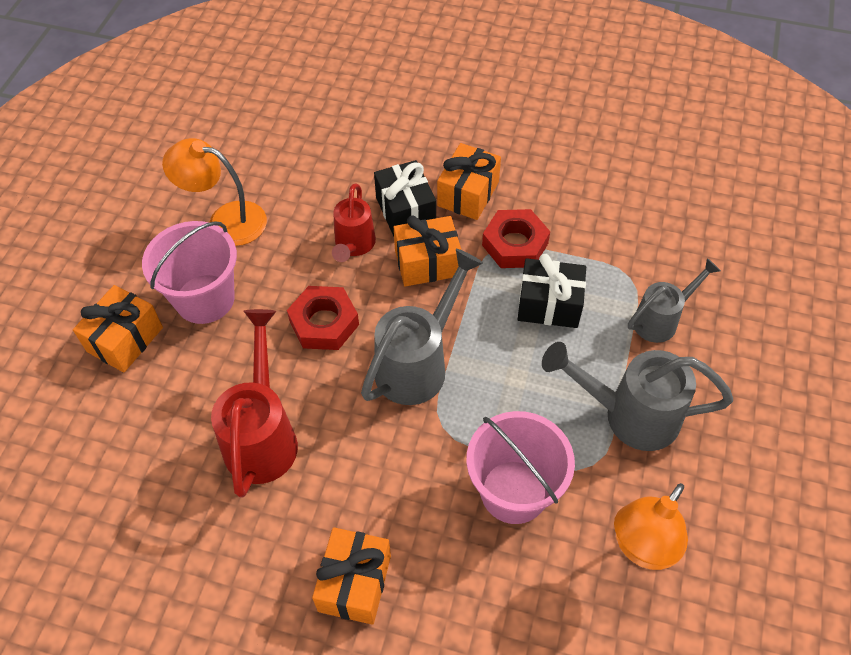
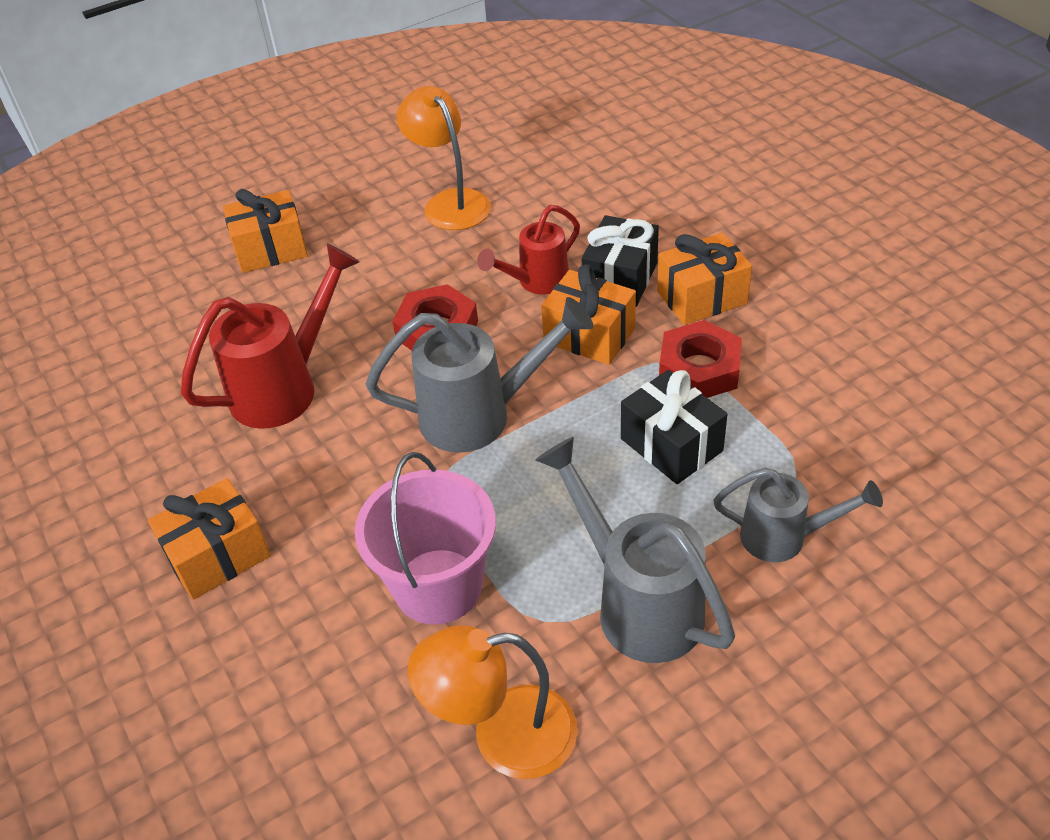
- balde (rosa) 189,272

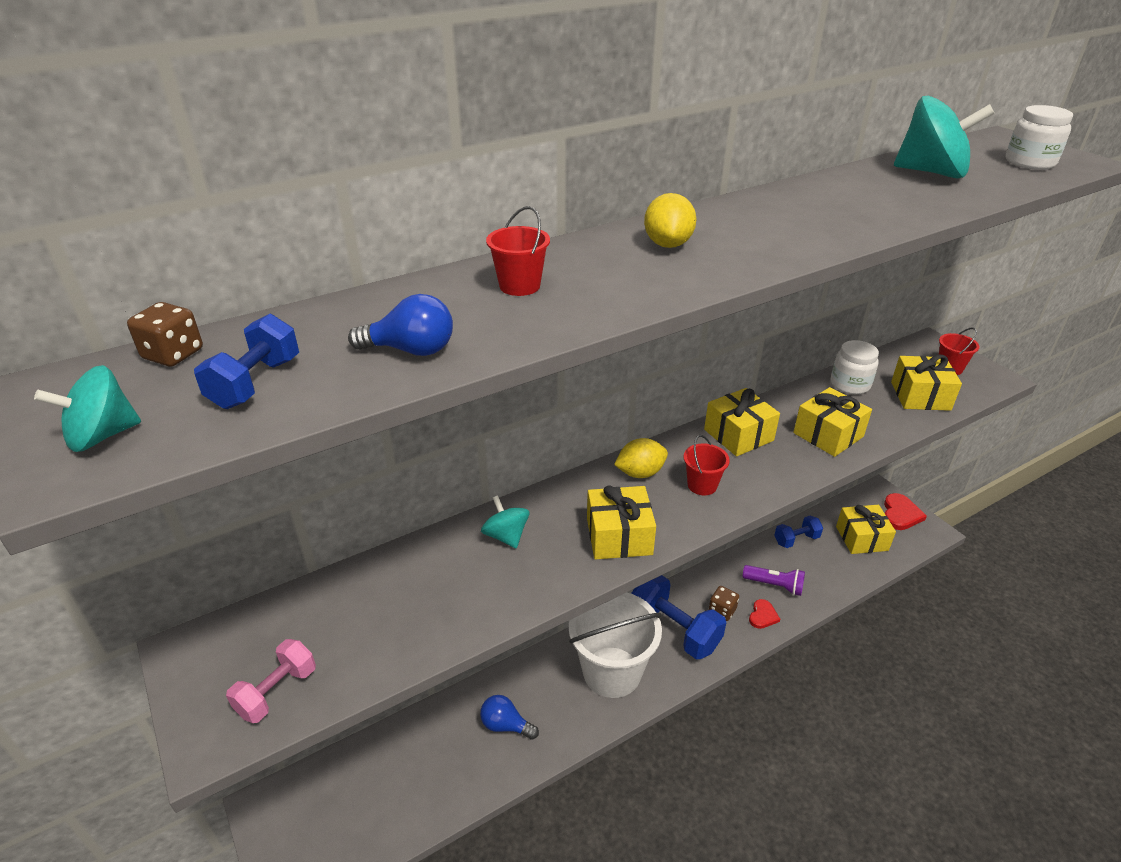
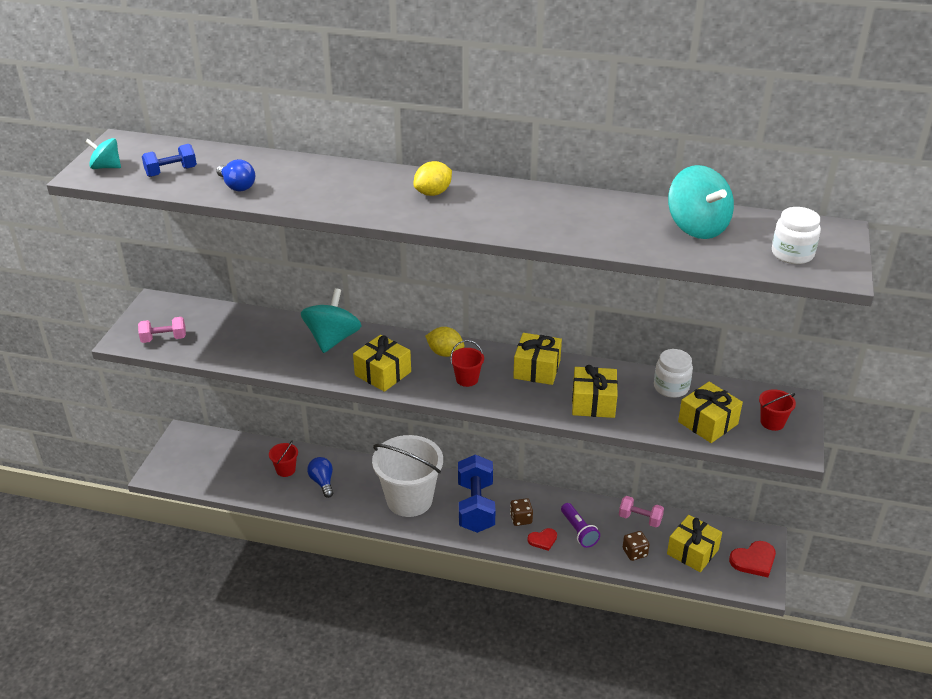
~ balde (rojo) 518,251 to 283,458
~ dado (marrón) 165,334 to 636,546
~ peonza (turquesa) 505,521 = 331,320 x1.76
~ mancuerna (azul) 798,532 to mancuerna (rosa) 641,511

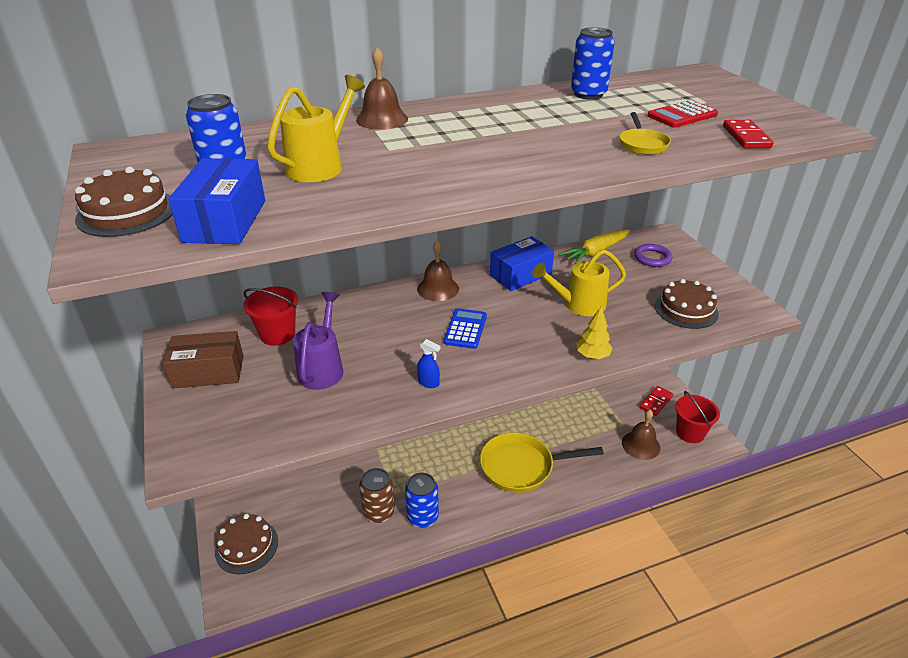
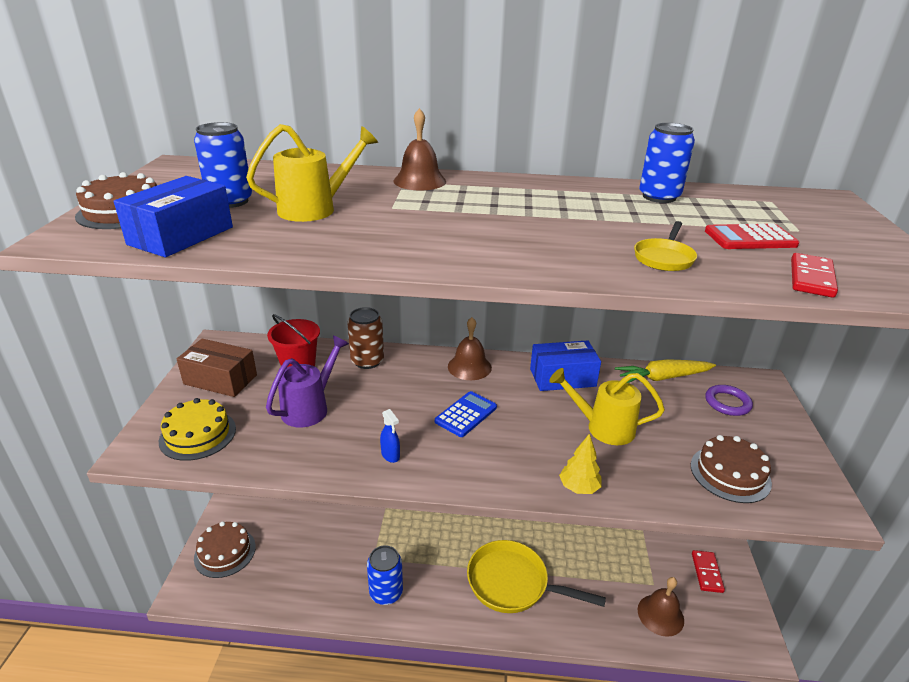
~ ficha de dominó (rojo) 656,401 = 708,571 60 degrees counterclockwise
- balde (rojo) 697,417
~ lata (marrón) 377,495 to 365,338
+ tarta (amarillo) 197,429

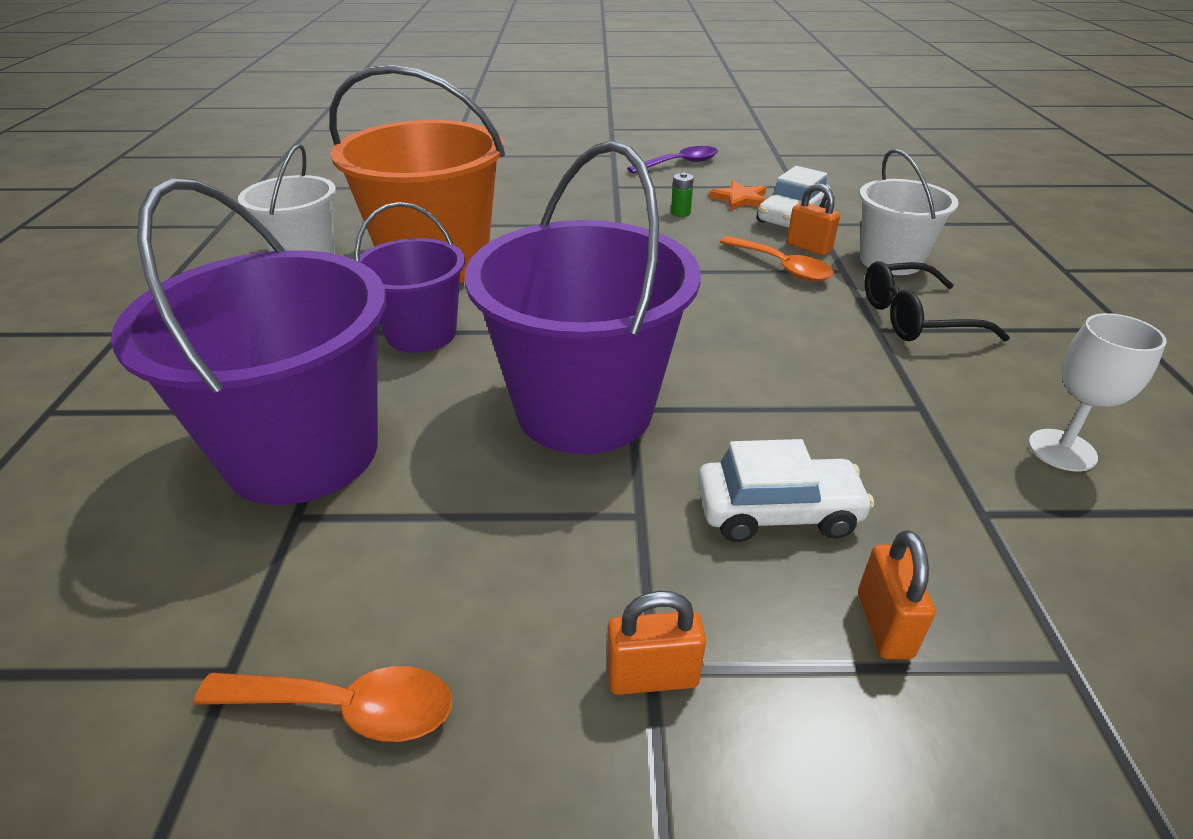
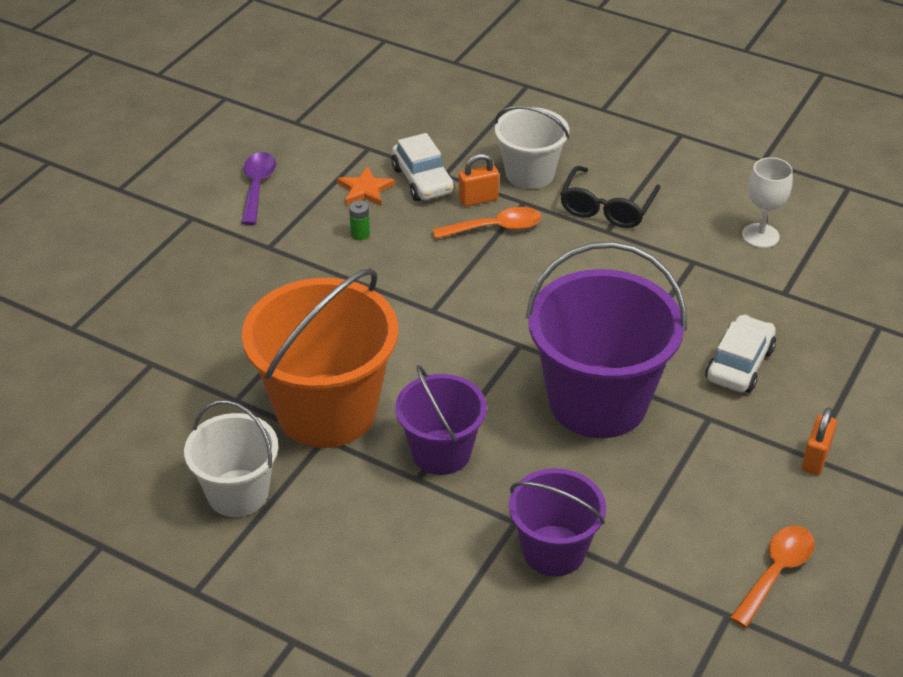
~ balde (morado) 248,341 = 557,522 x0.58
- candado (naranja) 897,594

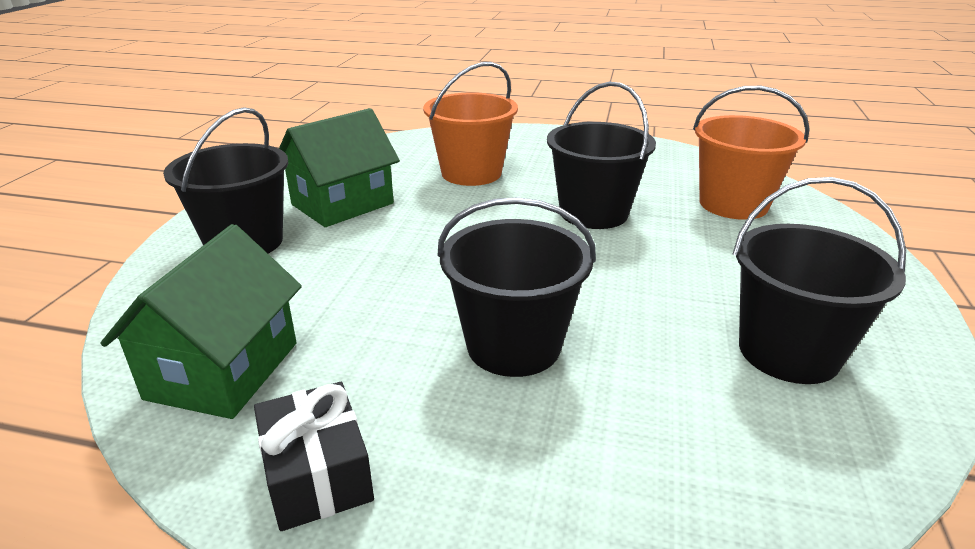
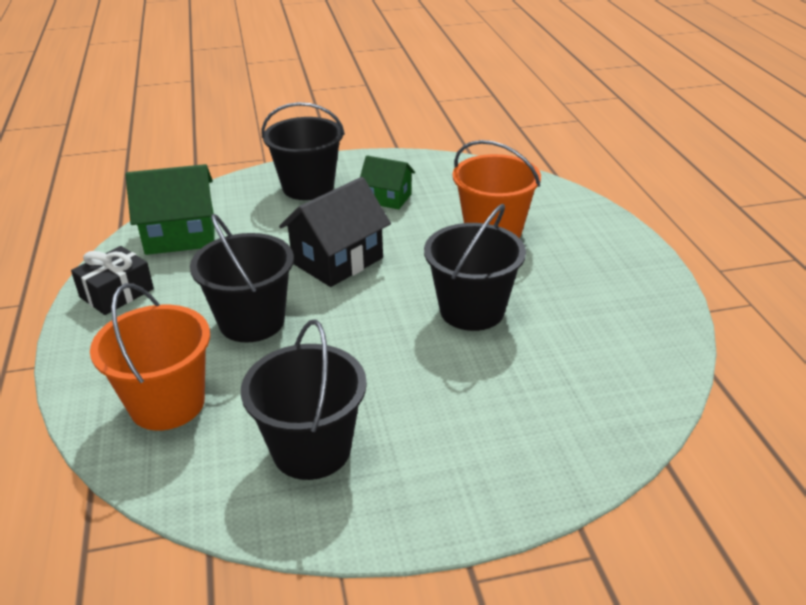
~ balde (naranja) 751,153 to 150,357
~ casa (verde) 339,167 = 387,182 x0.62
+ casa (negro) 335,232

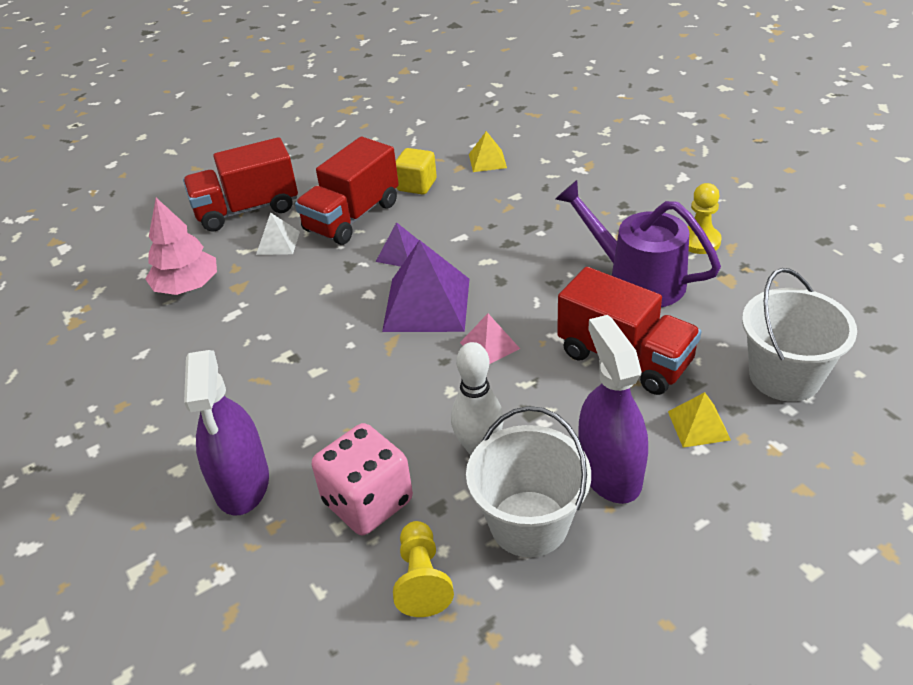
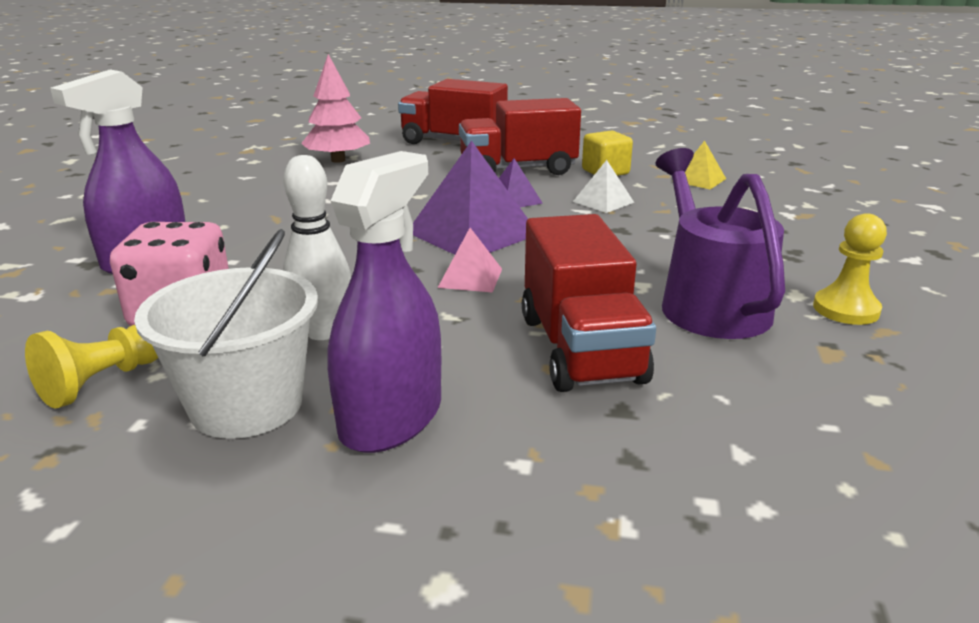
~ pirámide (blanco) 278,233 to 603,186
- balde (blanco) 799,335
- pirámide (amarillo) 699,420

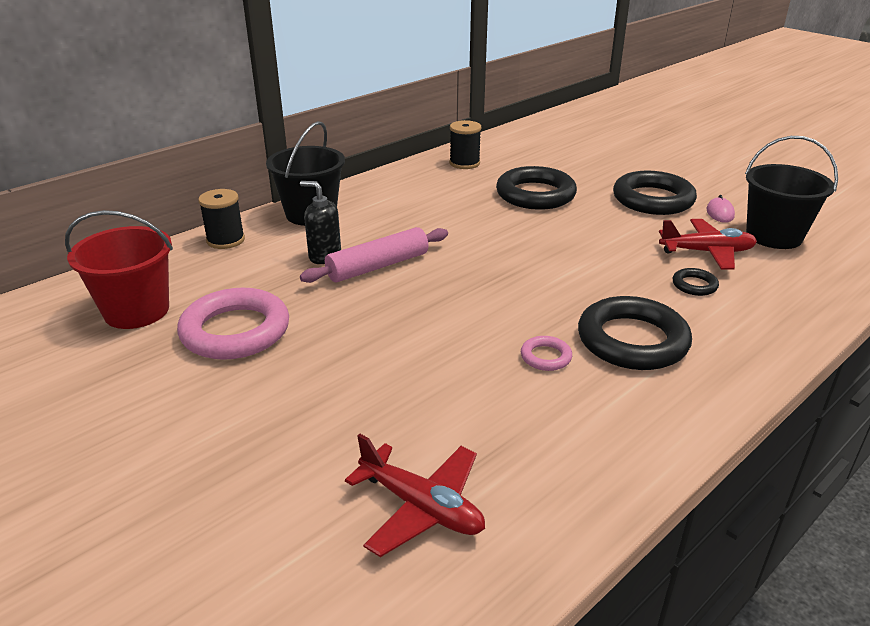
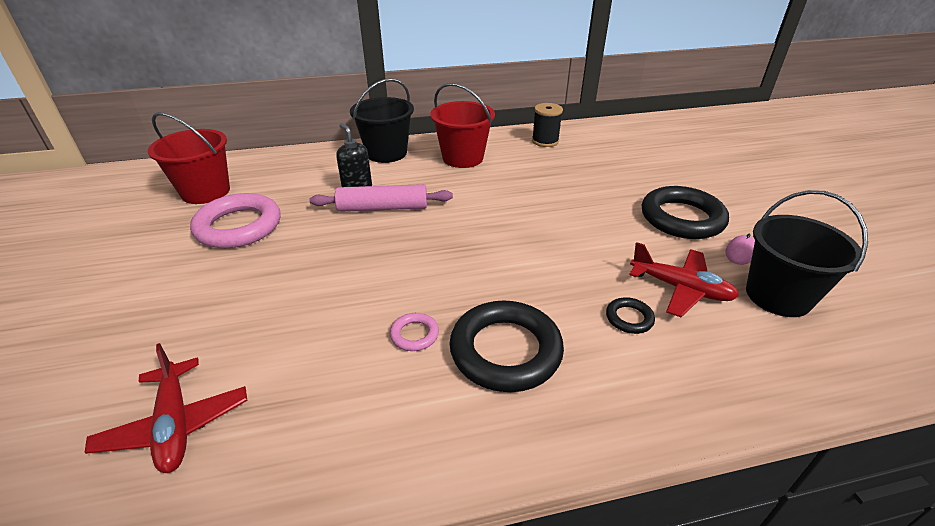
- anillo (negro) 536,188
- carrete (negro) 221,219
+ balde (rojo) 462,125

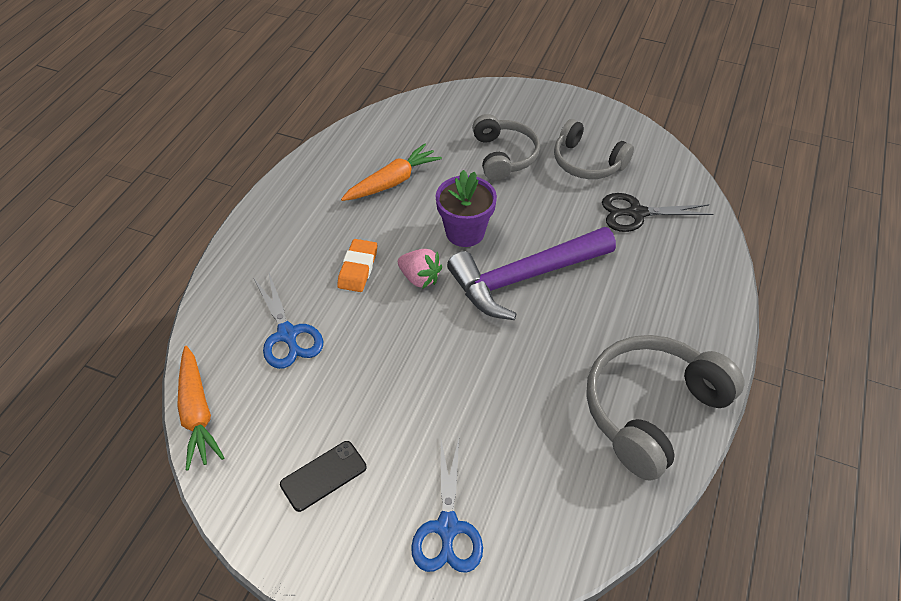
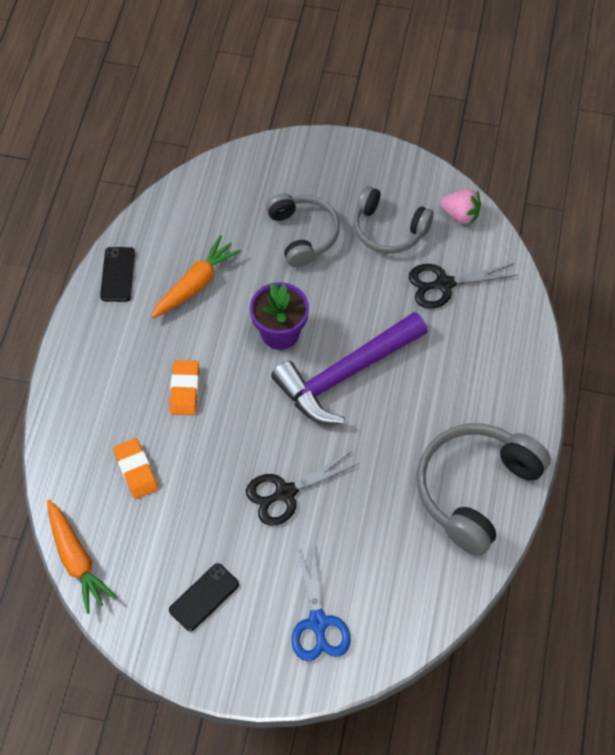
~ fresa (rosa) 420,269 to 460,207
~ tijeras (azul) 288,321 to goma de borrar (naranja) 135,468
+ móvil (negro) 117,274
+ tijeras (negro) 303,488

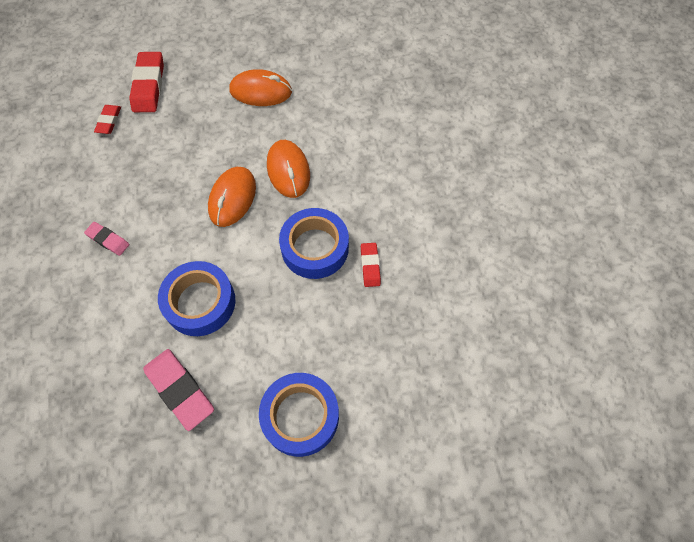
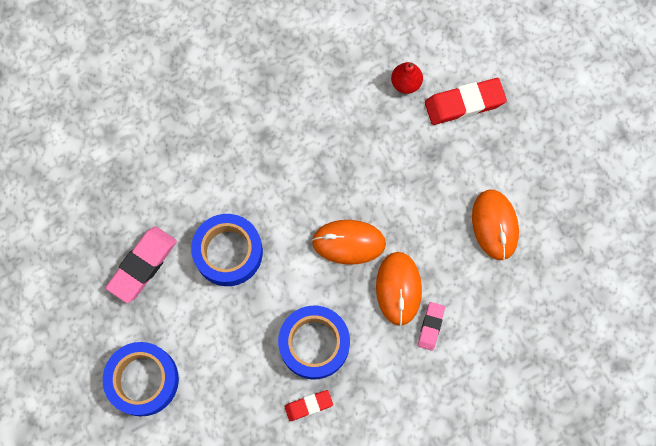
~ goma de borrar (rojo) 107,119 to pera (rojo) 407,78
~ ratón (naranja) 288,169 = 399,289 60 degrees counterclockwise
~ goma de borrar (rosa) 106,239 to 431,326

